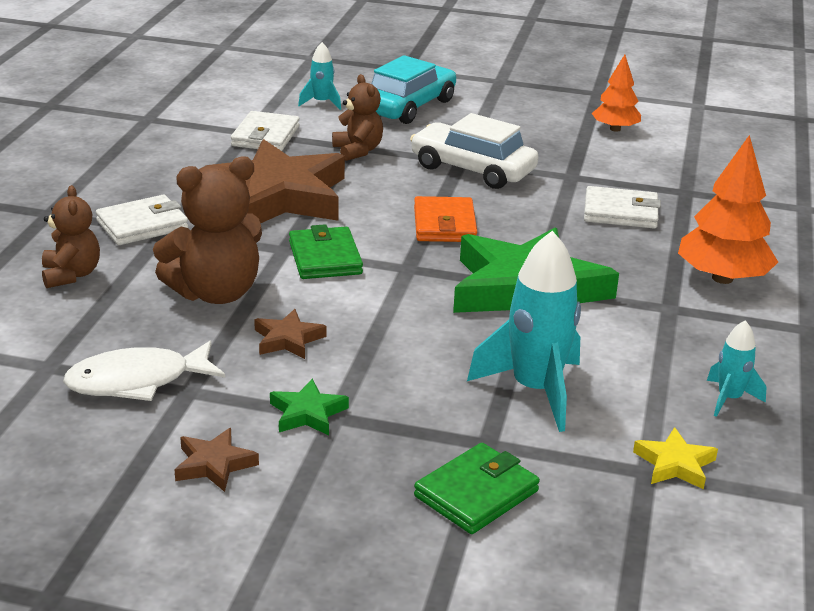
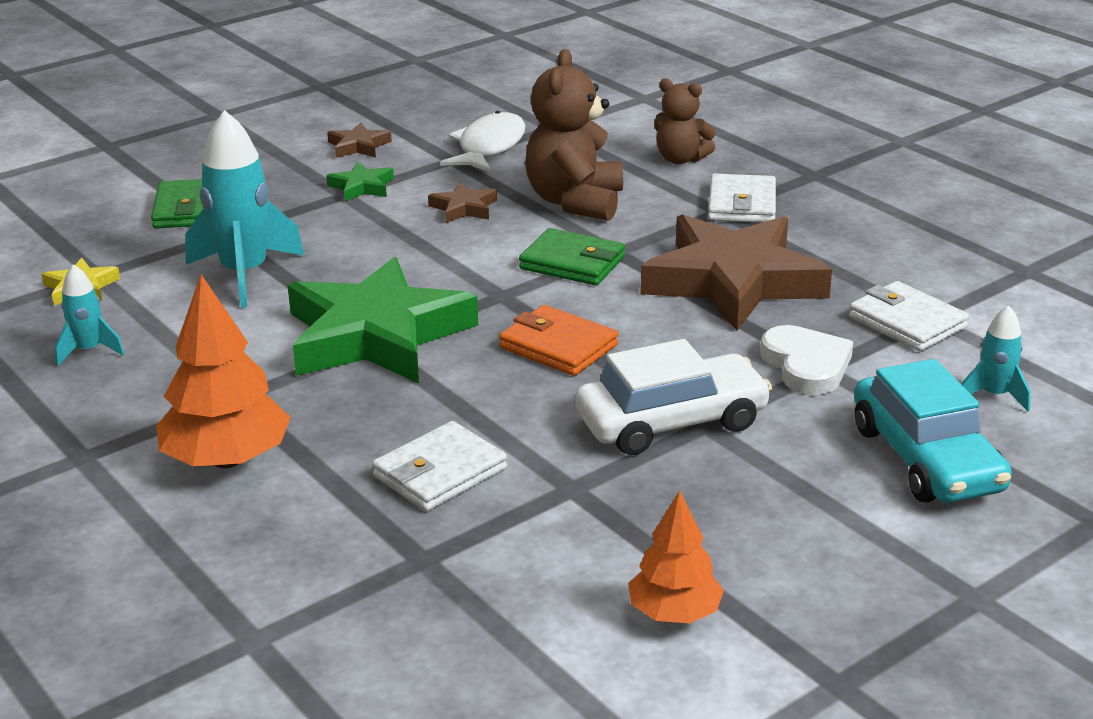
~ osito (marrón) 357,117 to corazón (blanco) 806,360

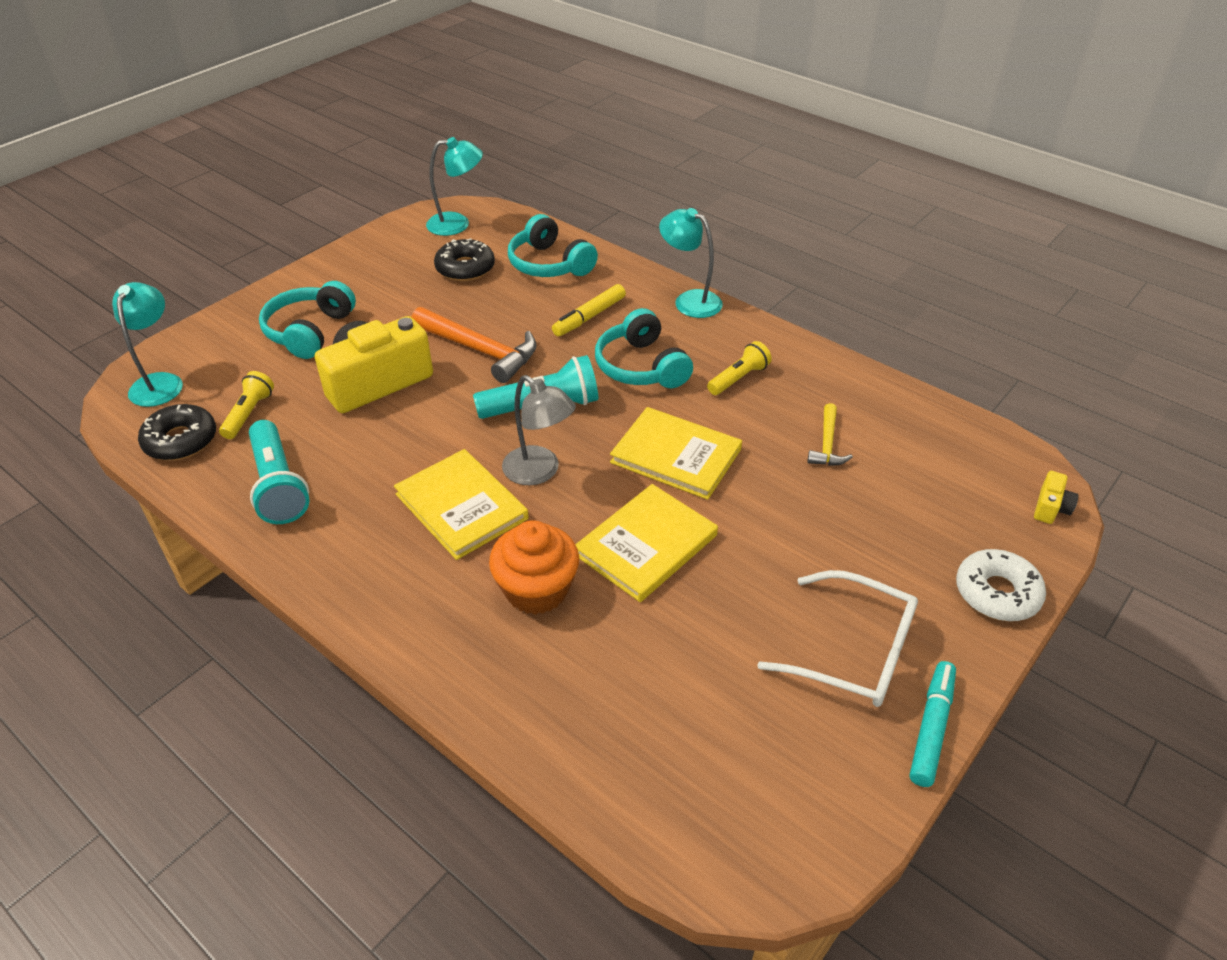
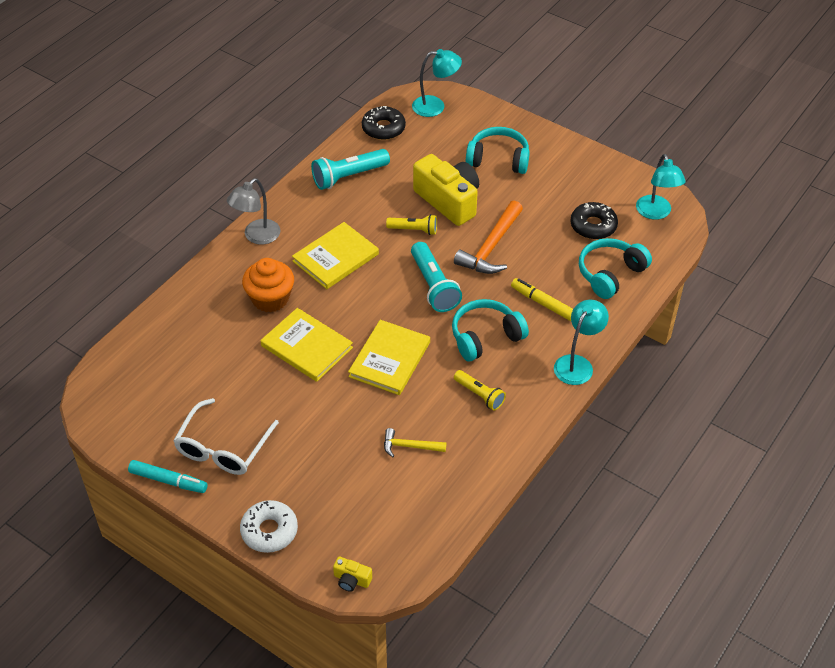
~ lámpara de mano (amarillo) 246,405 to 411,224
~ lámpara (gris) 539,430 to 253,211

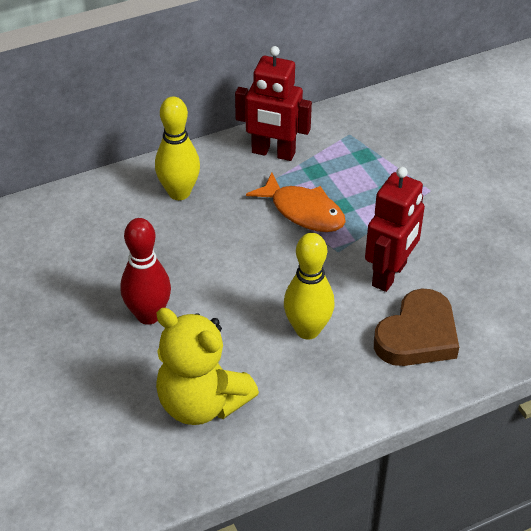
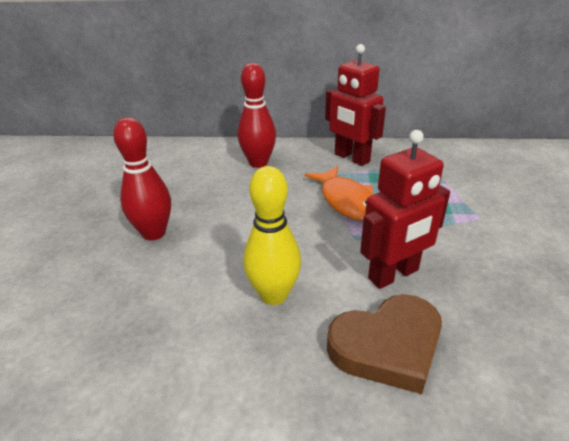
~ bolo (amarillo) 177,148 to bolo (rojo) 257,115
- osito (amarillo) 207,366

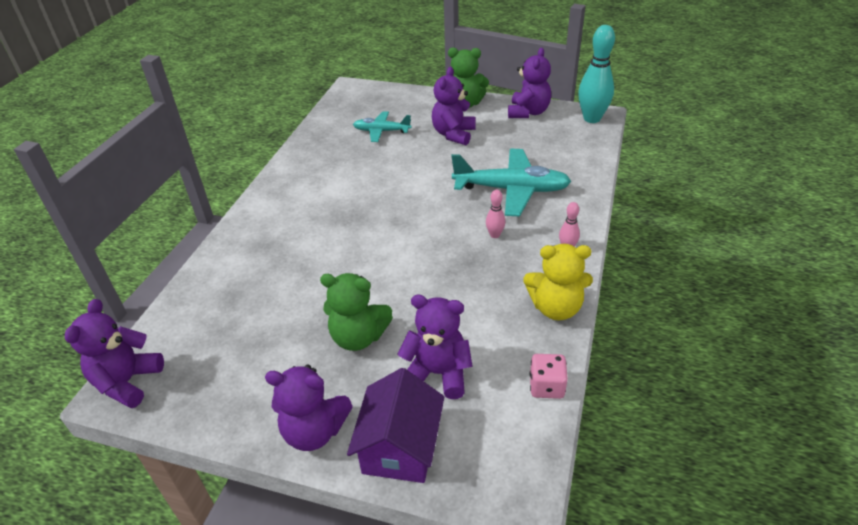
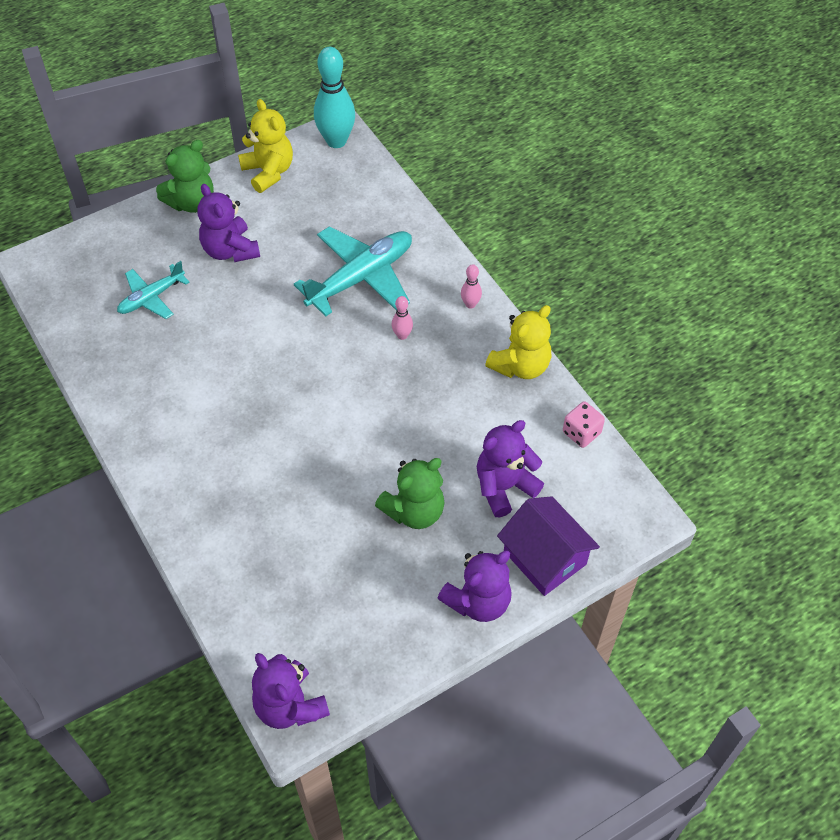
~ osito (morado) 529,83 to osito (amarillo) 265,146

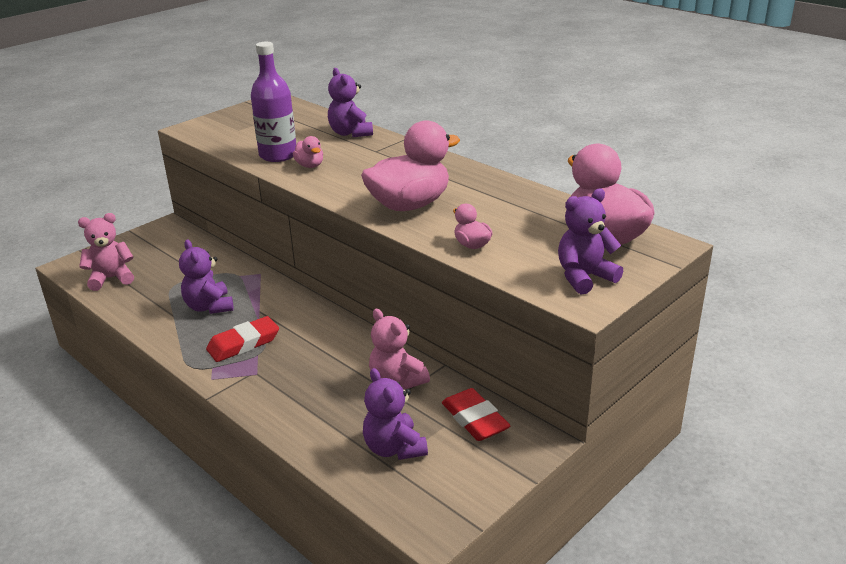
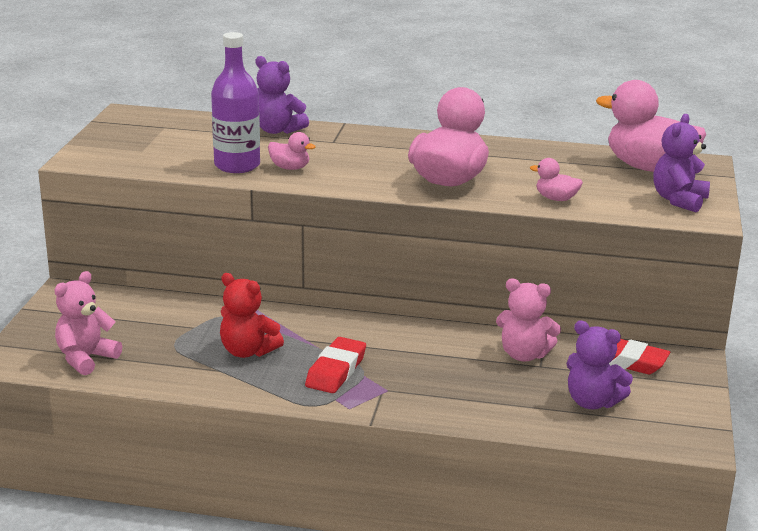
~ osito (morado) 206,276 to osito (rojo) 252,315

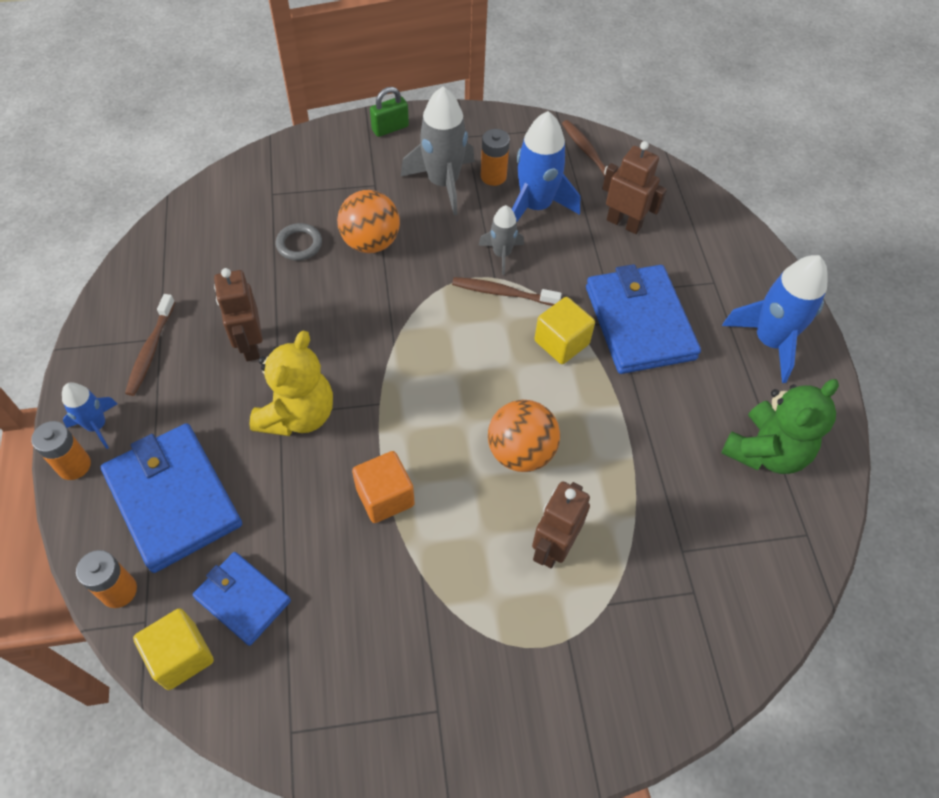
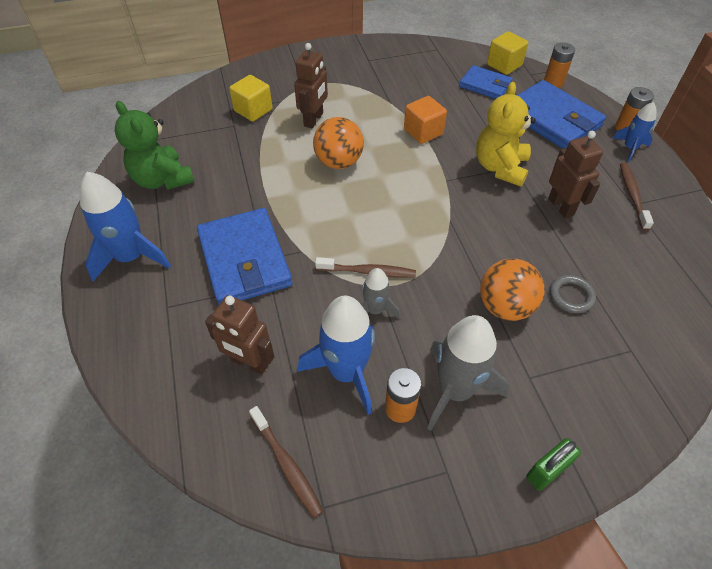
~ cubo (amarillo) 564,330 to 251,98
~ osito (verde) 780,426 = 154,145 75 degrees counterclockwise

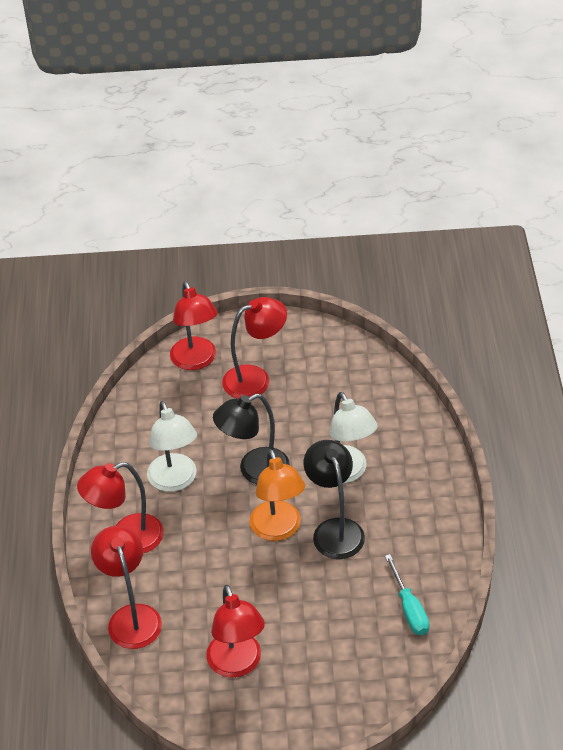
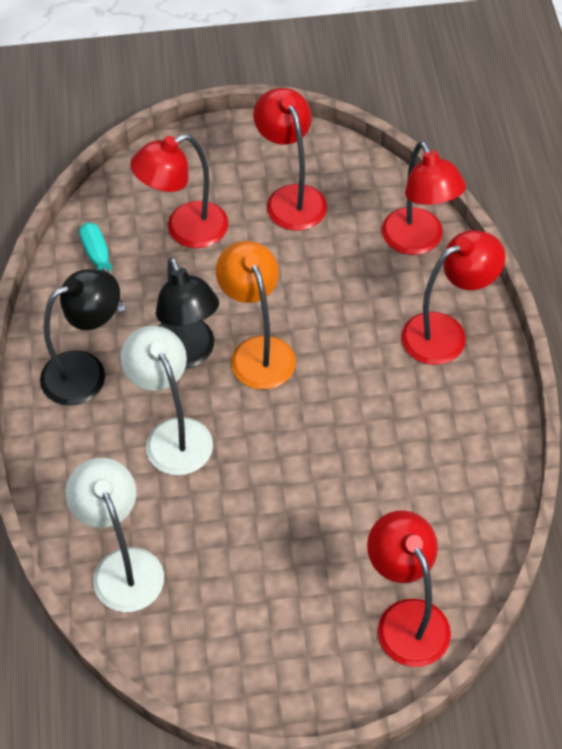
~ lámpara (rojo) 254,348 to 179,191
~ lámpara (negro) 251,438 to 80,337
~ lámpara (blanco) 172,446 to 115,535

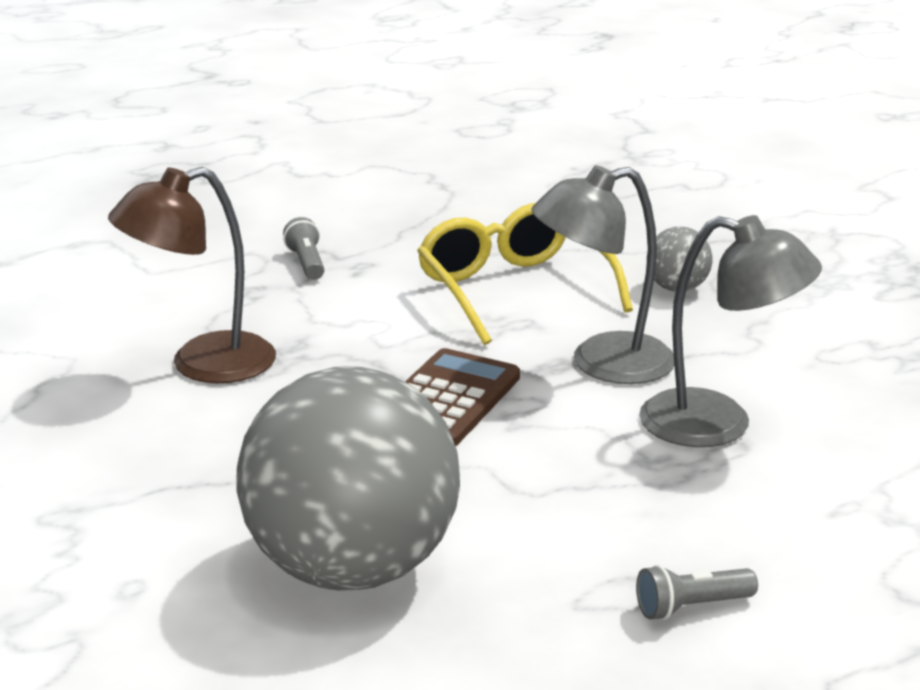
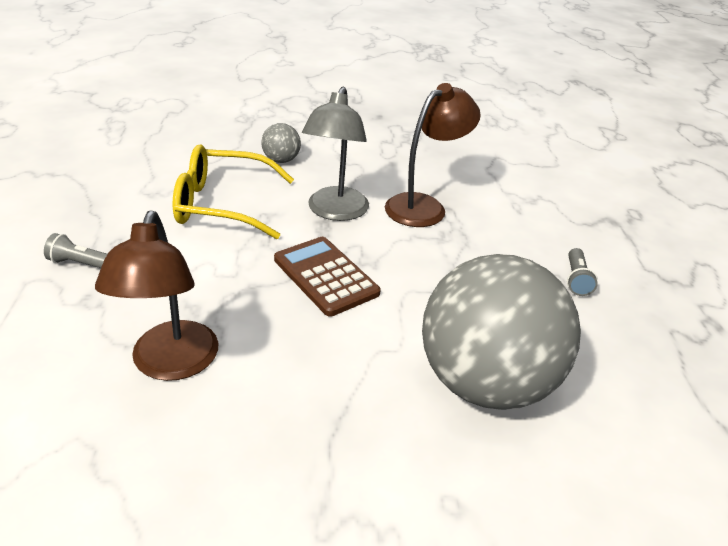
~ lámpara (gris) 730,331 to lámpara (marrón) 433,155

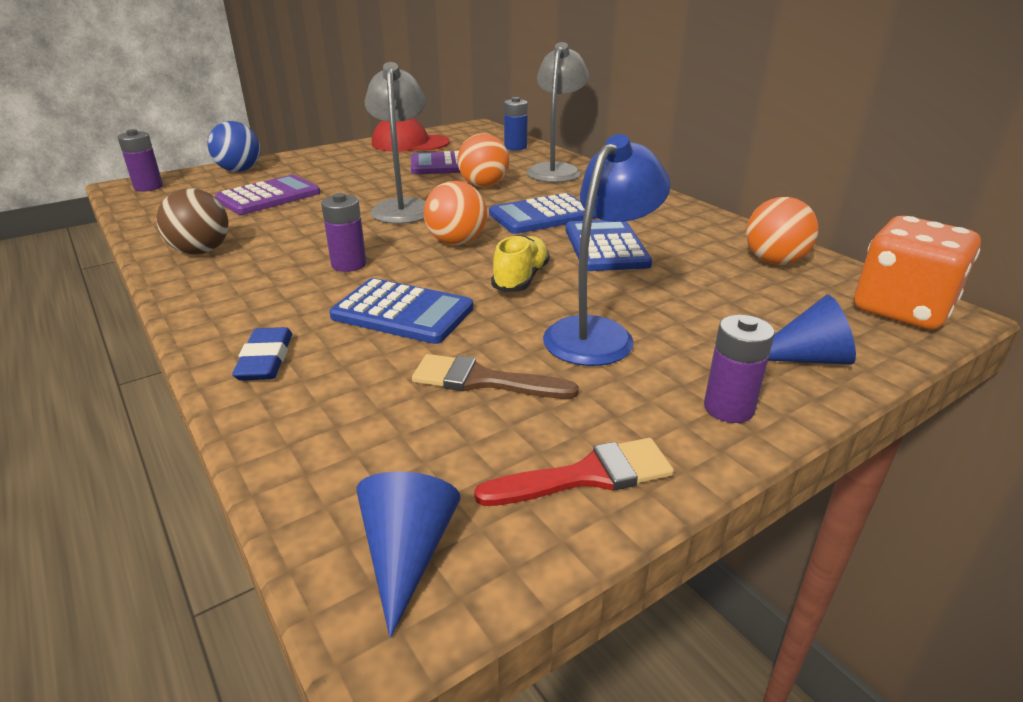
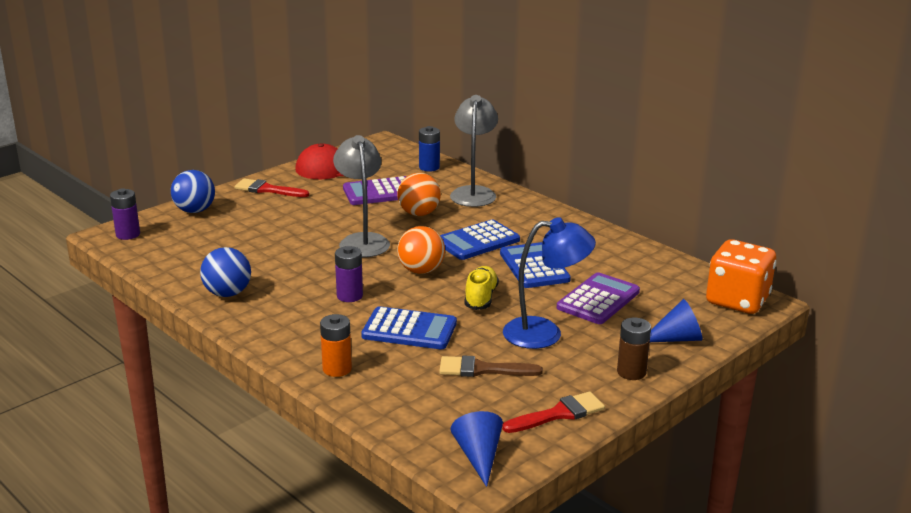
~ lámpara (azul) 607,250 = 549,283 60 degrees clockwise
~ calculadora (morado) 267,195 to 598,298
~ pelota (marrón) 193,221 to pelota (azul) 225,272
- pelota (naranja) 782,231
~ pila (morado) 739,369 to pila (marrón) 634,349
~ goma de borrar (azul) 262,354 to pila (naranja) 336,345
+ pincel (rojo) 272,187

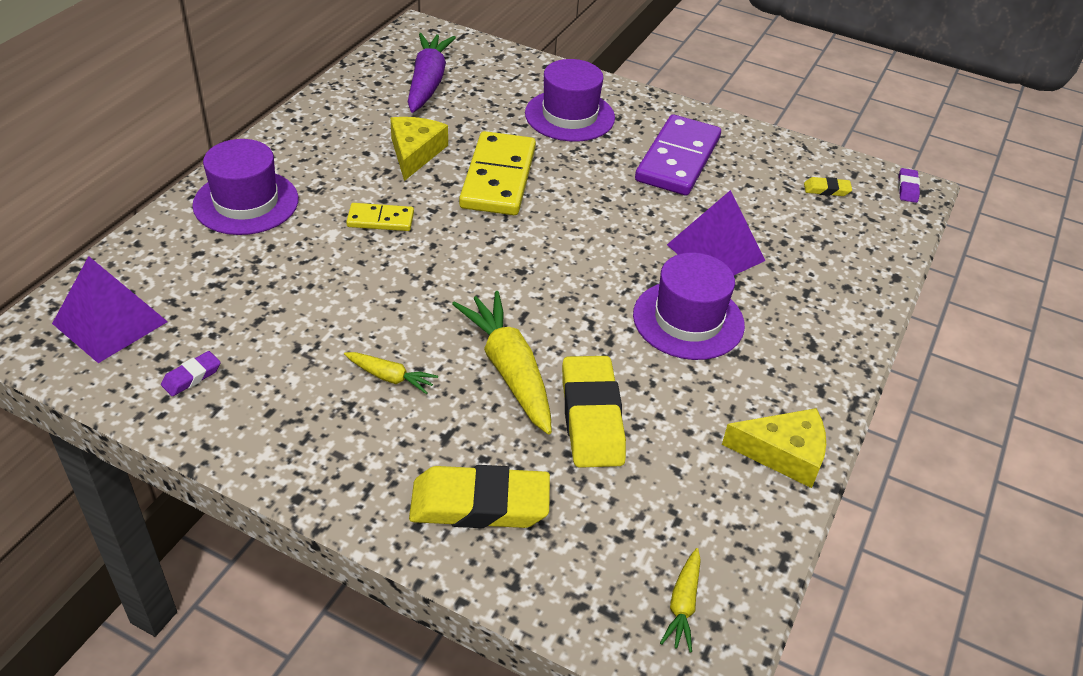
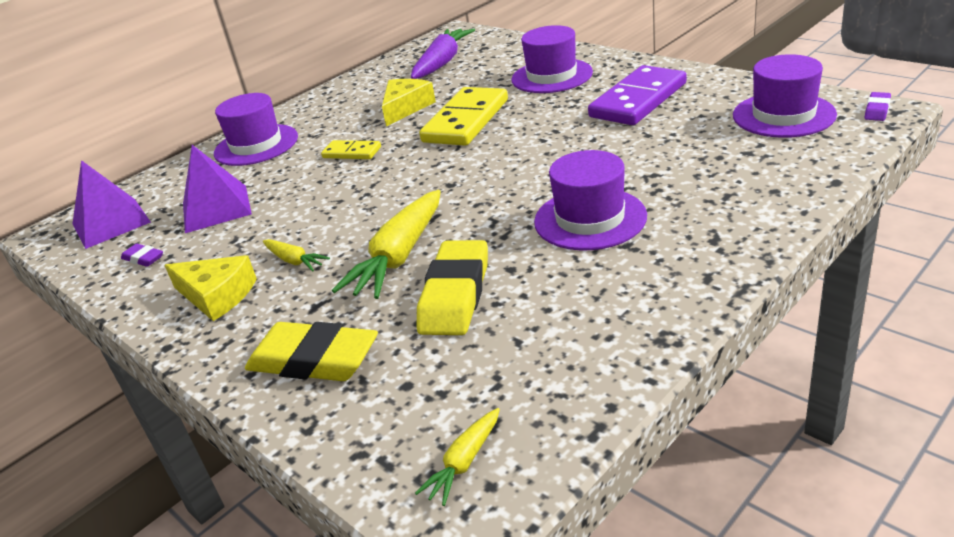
~ goma de borrar (amarillo) 828,186 to sombrero (morado) 785,96
~ pirámide (morado) 716,232 to 217,189
~ zanahoria (amarillo) 502,362 = 386,244 150 degrees counterclockwise
~ goma de borrar (morado) 191,373 = 142,255 60 degrees clockwise
~ queso (amarillo) 774,448 to 210,288

